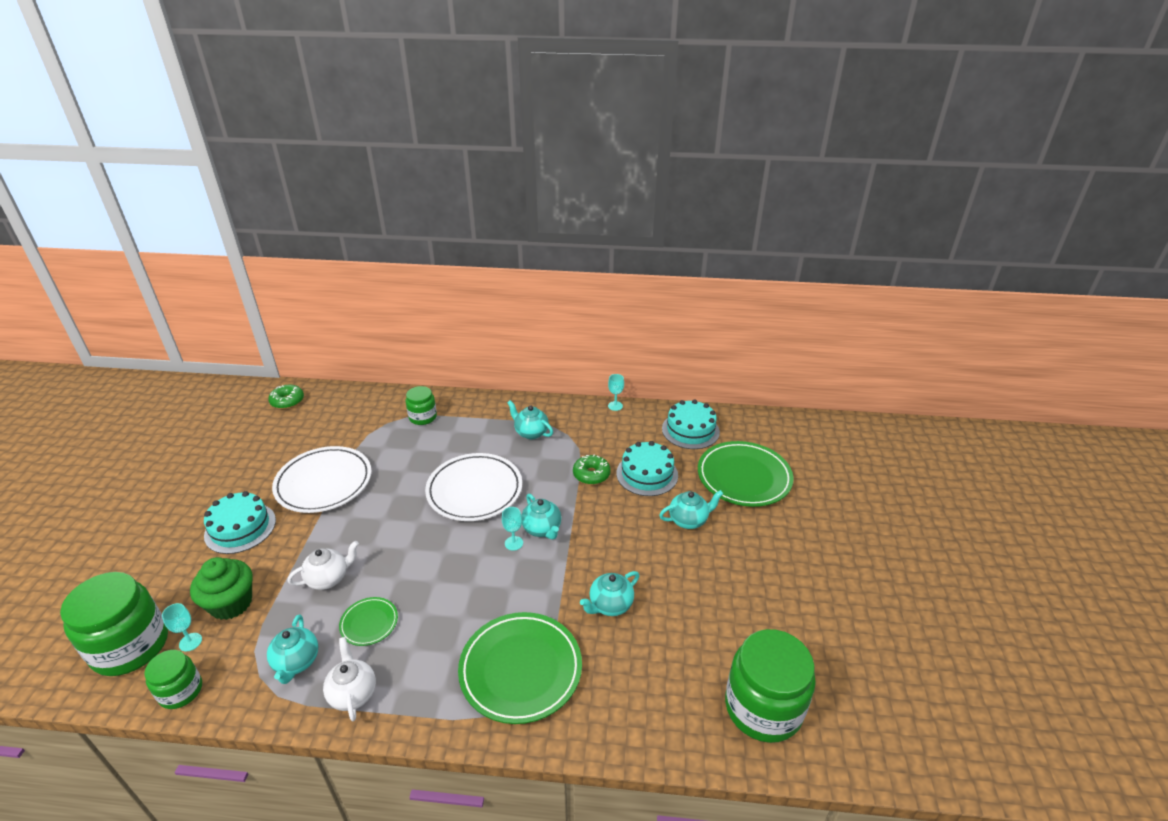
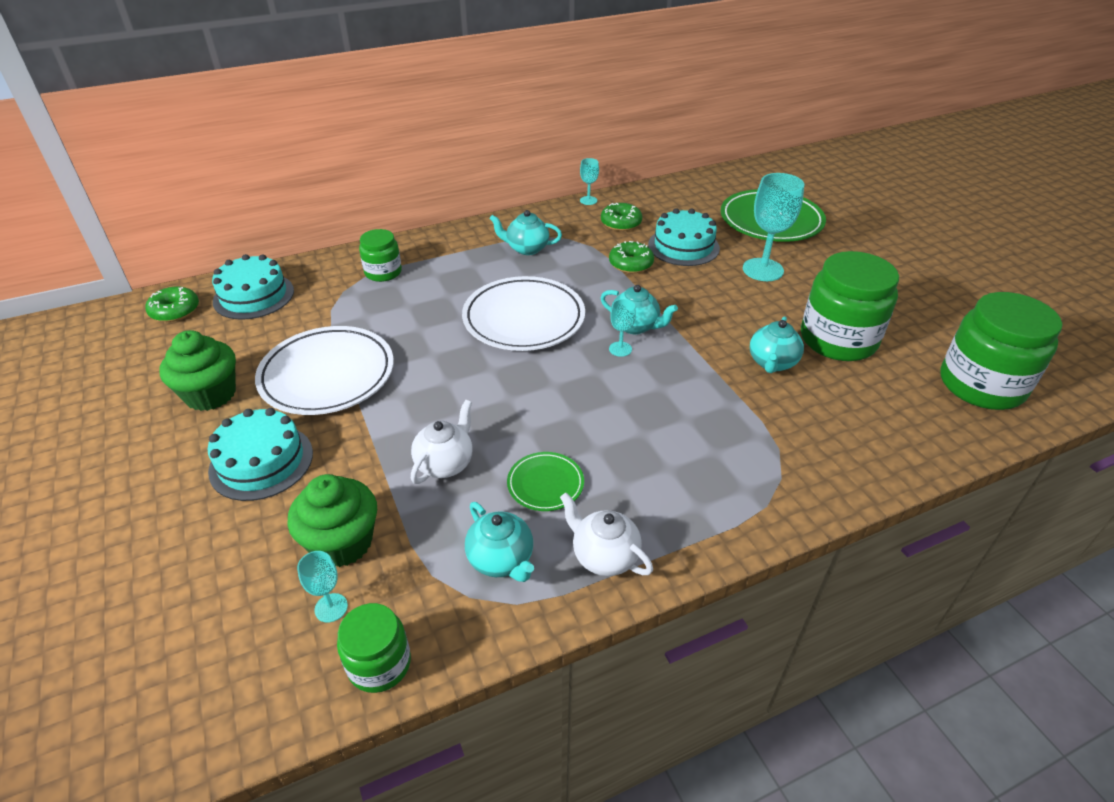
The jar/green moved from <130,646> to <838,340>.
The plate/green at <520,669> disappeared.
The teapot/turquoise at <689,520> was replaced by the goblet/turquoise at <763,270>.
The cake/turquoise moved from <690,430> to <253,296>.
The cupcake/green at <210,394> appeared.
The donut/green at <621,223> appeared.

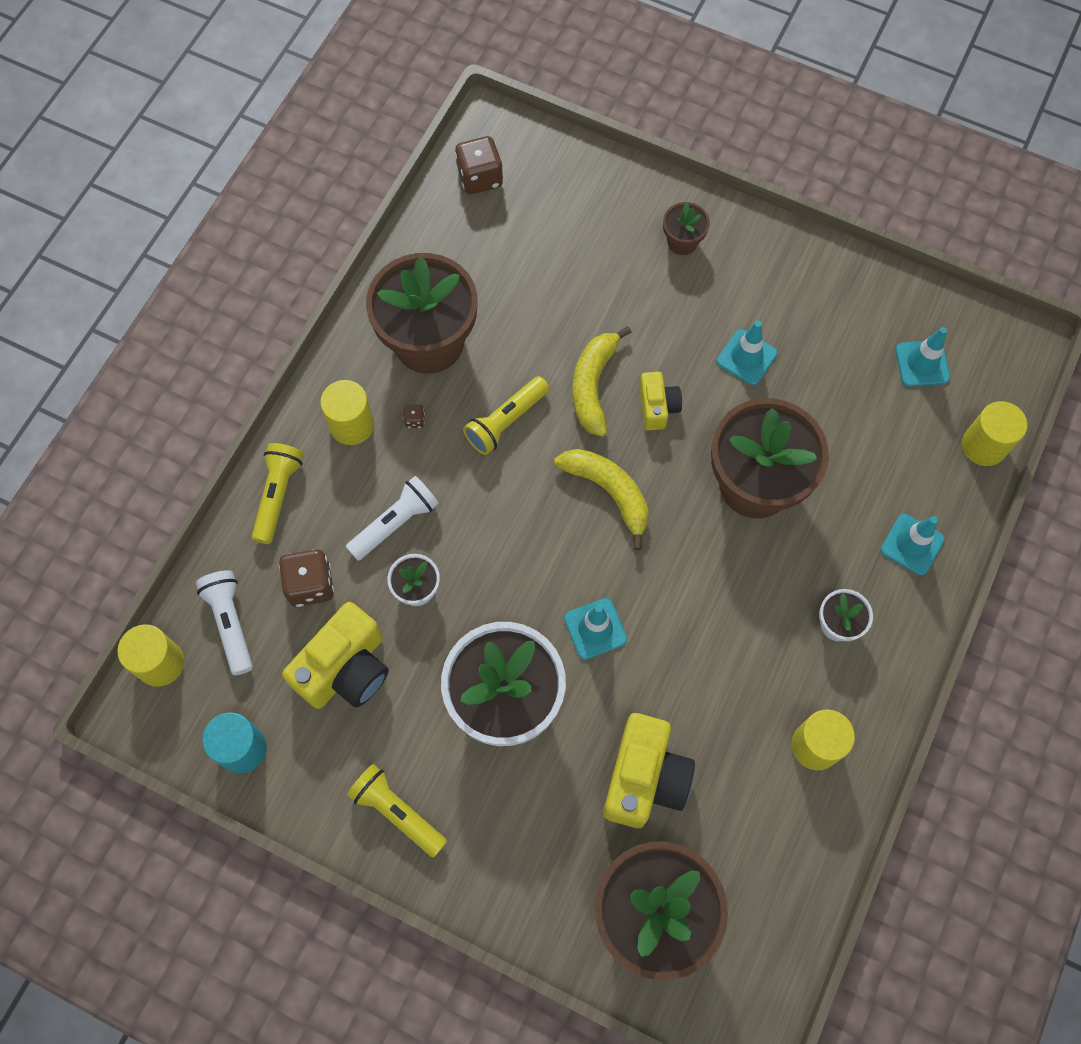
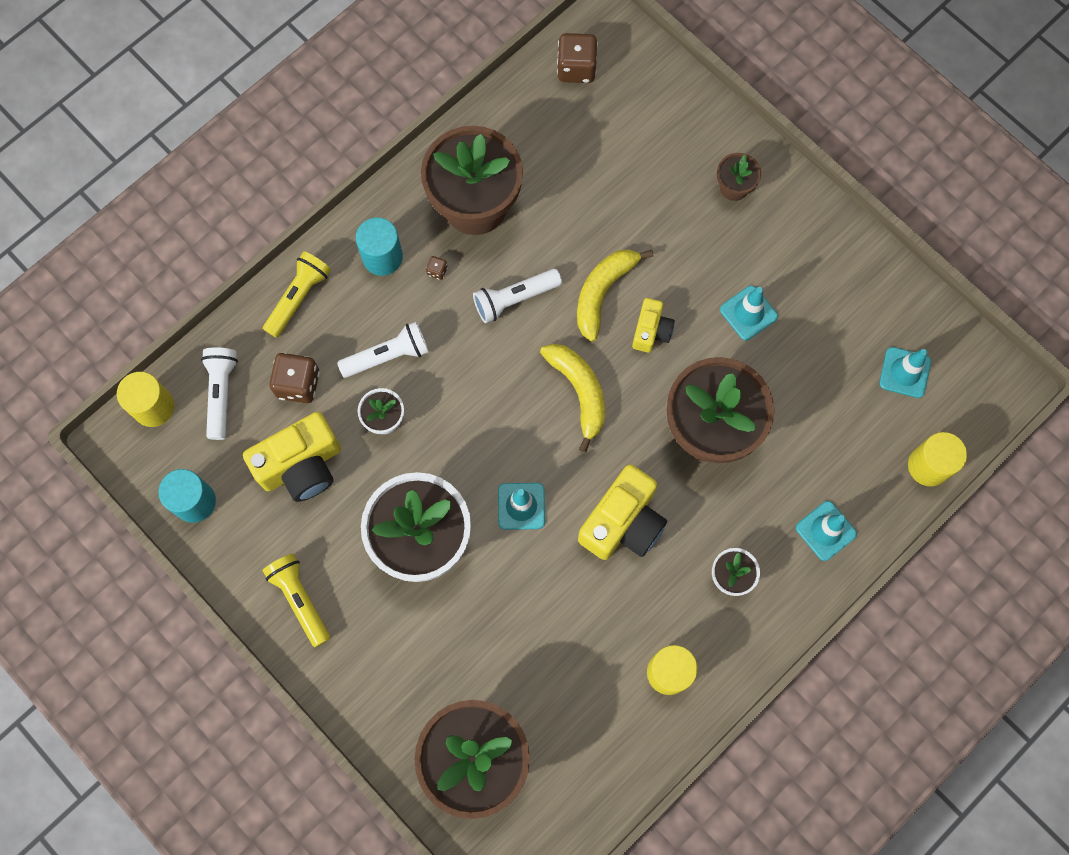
The cylinder/yellow at <352,425> became the cylinder/turquoise at <382,257>.
The flashlight/yellow at <506,421> became the flashlight/white at <515,299>.
The camera/yellow moved from <644,778> to <623,522>.

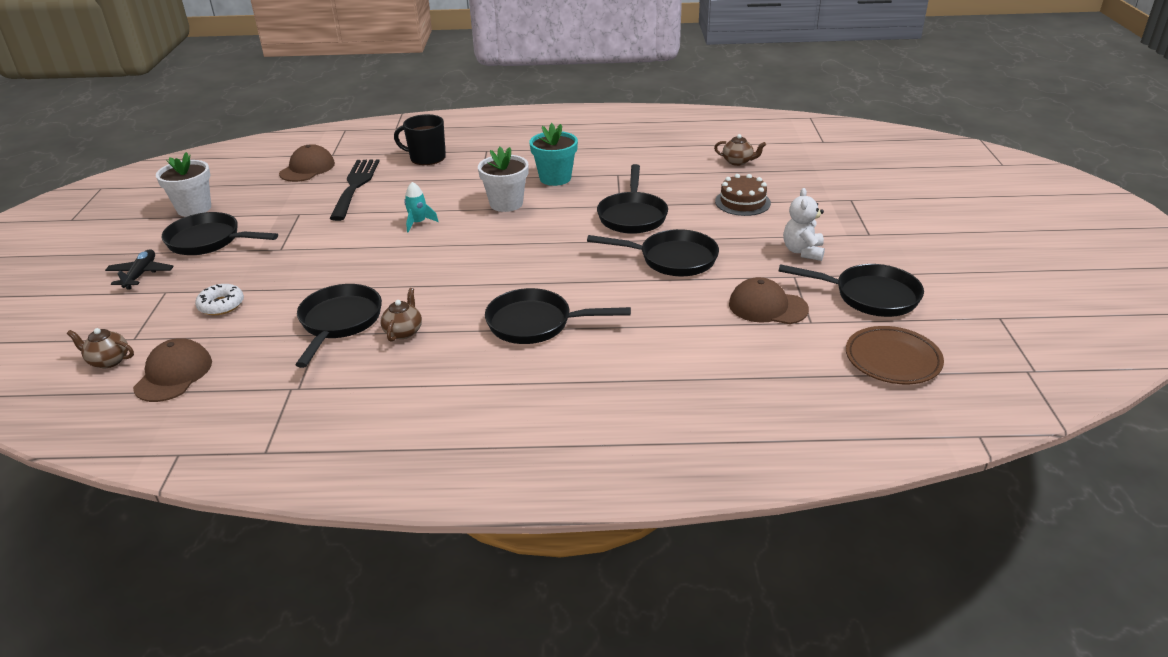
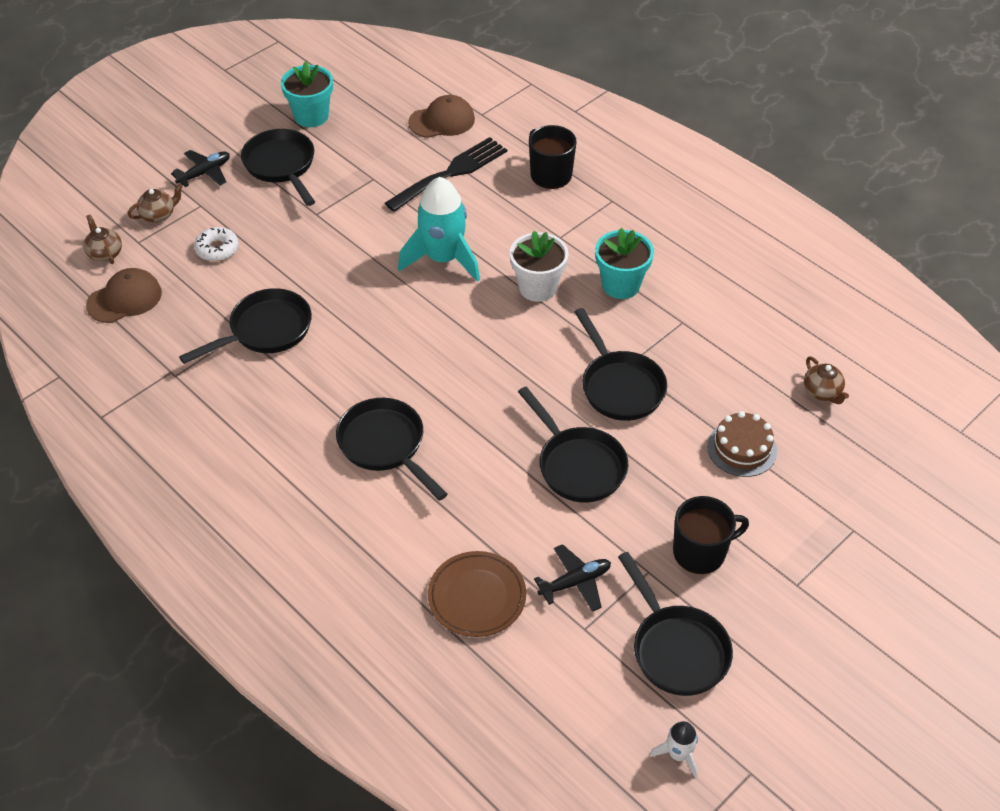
The flower pot/white at <194,208> became the flower pot/turquoise at <311,116>.
The teapot/brown moved from <403,331> to <158,215>.
The rocket/turquoise at <418,223> changed to 2.14 times the size.
The pan/black at <632,216> turned 75 degrees counterclockwise.
The cap/brown at <767,307> was replaced by the plane/black at <575,582>.
The teddy bear/white at <803,251> was replaced by the mug/black at <701,552>.
The plate/brown moved from <892,360> to <477,597>.
The rocket/white at <678,754> appeared.

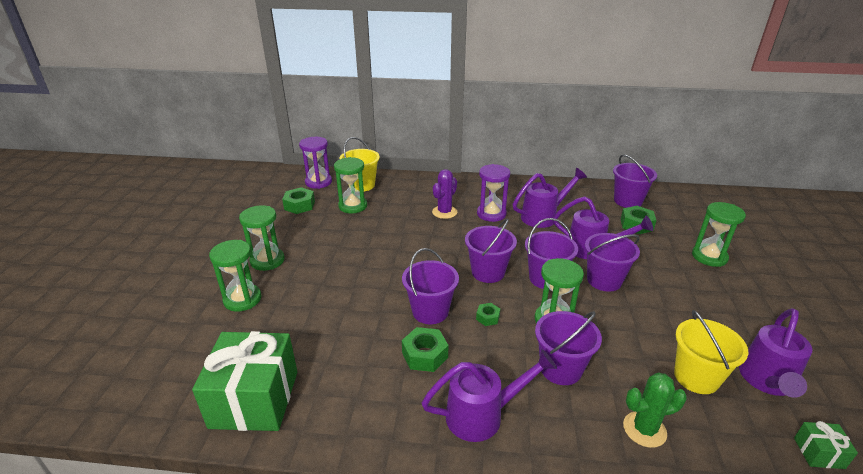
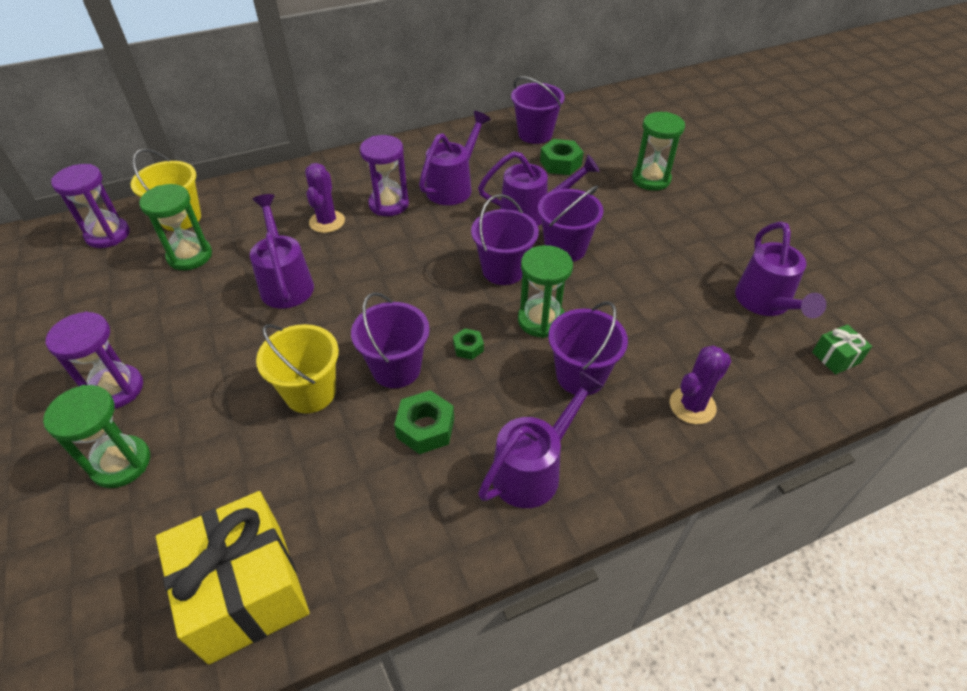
The gift/green at <254,399> became the gift/yellow at <246,591>.
The hourglass/green at <267,260> became the hourglass/purple at <116,389>.
The nut/green at <299,205> disappeared.
The bucket/purple at <488,272> disappeared.
The cactus/green at <644,429> became the cactus/purple at <692,406>.
The bucket/yellow moved from <696,377> to <310,392>.
The watering can/purple at <286,283> appeared.

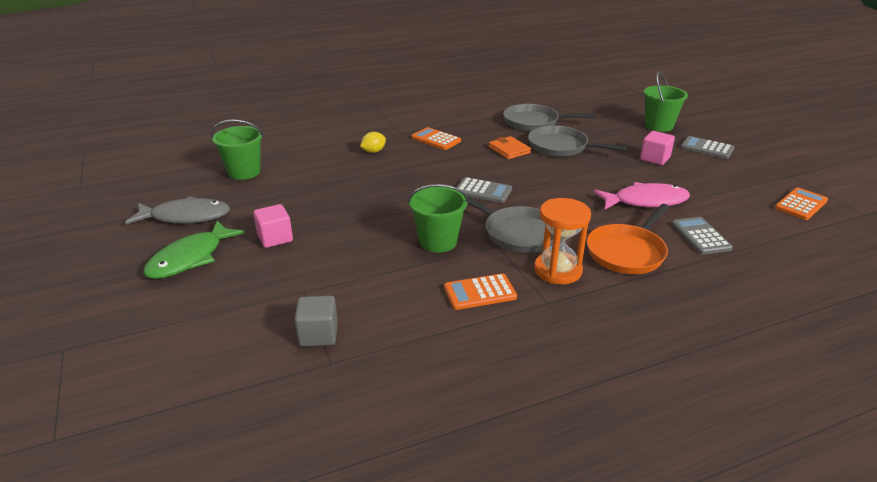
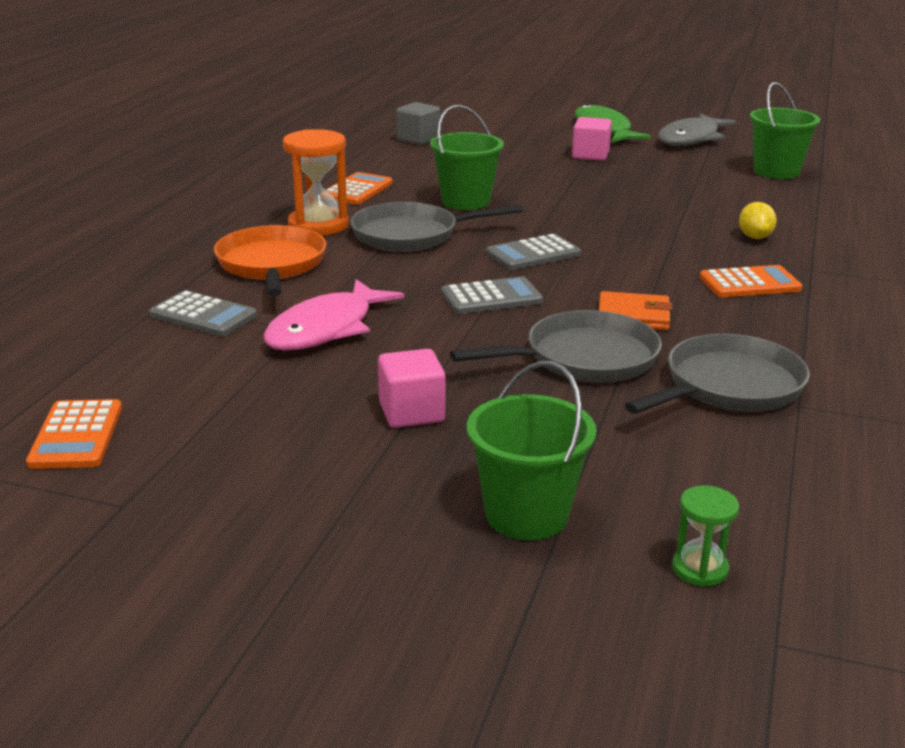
The calculator/grey moved from <707,148> to <491,297>.
The hourglass/green at <700,569> appeared.

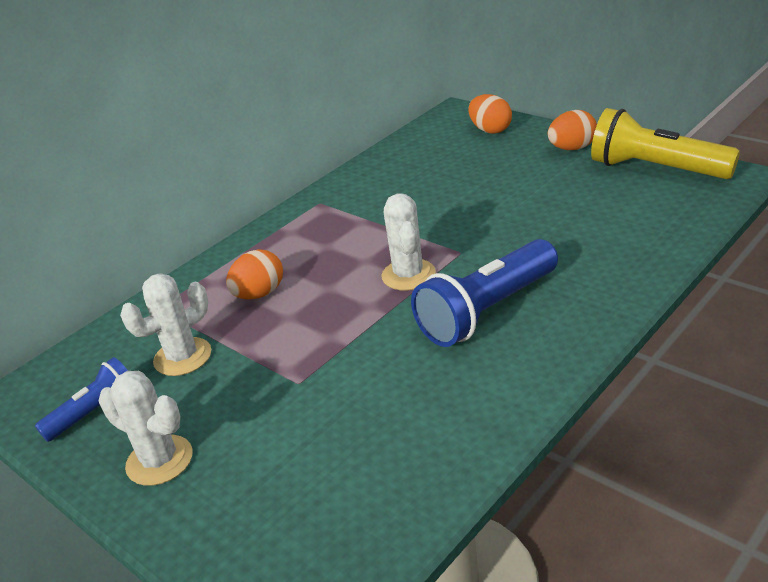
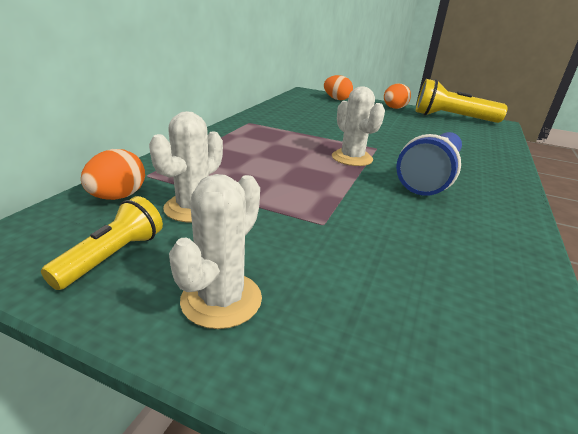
The flashlight/blue at <95,411> became the flashlight/yellow at <113,256>.
The cactus/white at <159,460> turned 75 degrees counterclockwise.
The egg/orange moved from <259,294> to <118,197>.

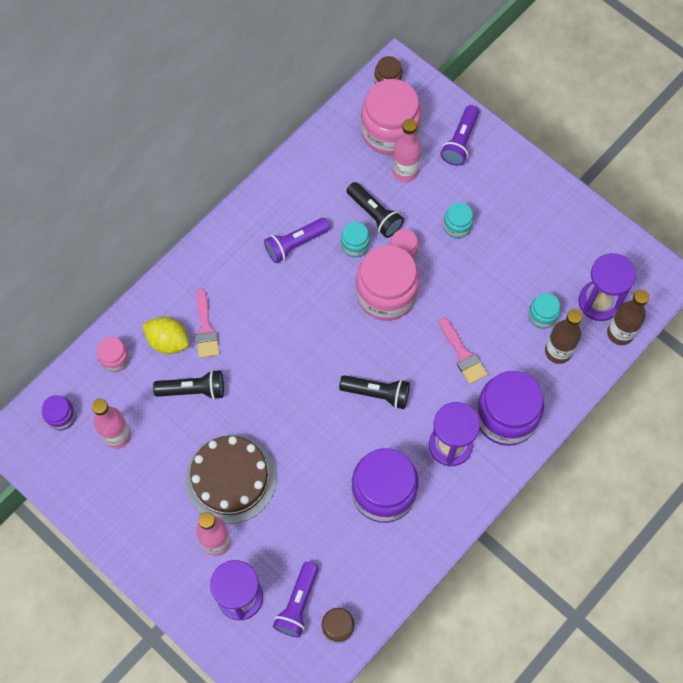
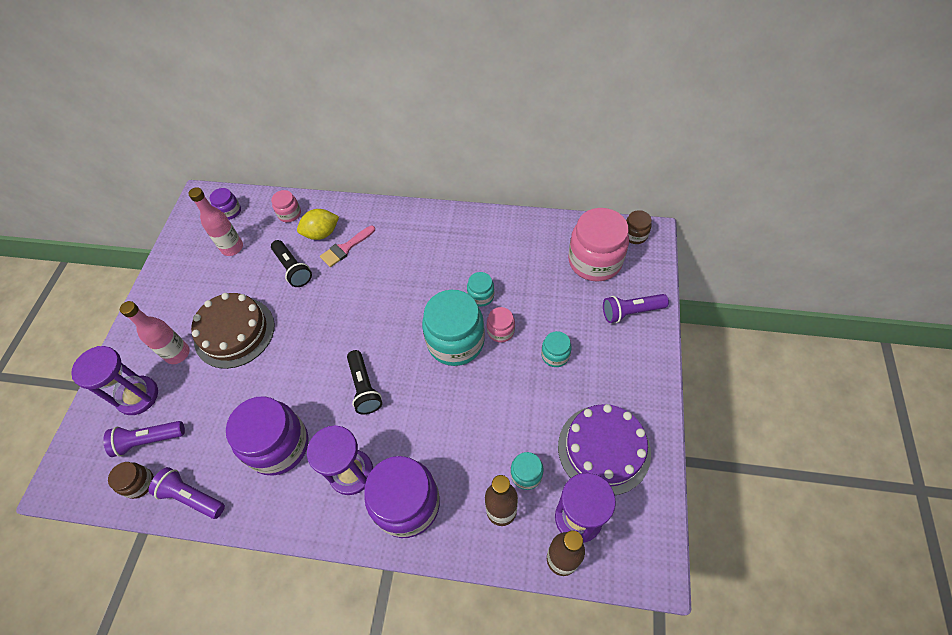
The lemon/yellow at <168,341> turned 75 degrees clockwise.
The flashlight/purple moved from <295,244> to <192,497>.
The flashlight/black at <375,215> disappeared.
The jar/pink at <386,294> became the jar/turquoise at <455,341>.
The bottle/pink at <405,171> disappeared.
The brush/pink at <463,354> disappeared.
The cake/purple at <604,449> appeared.

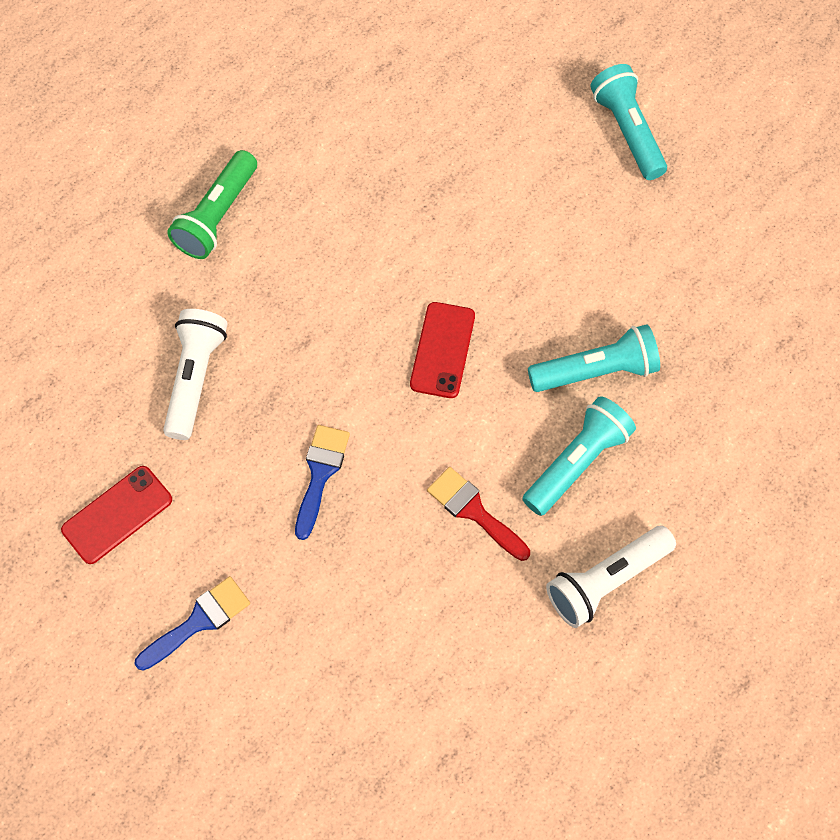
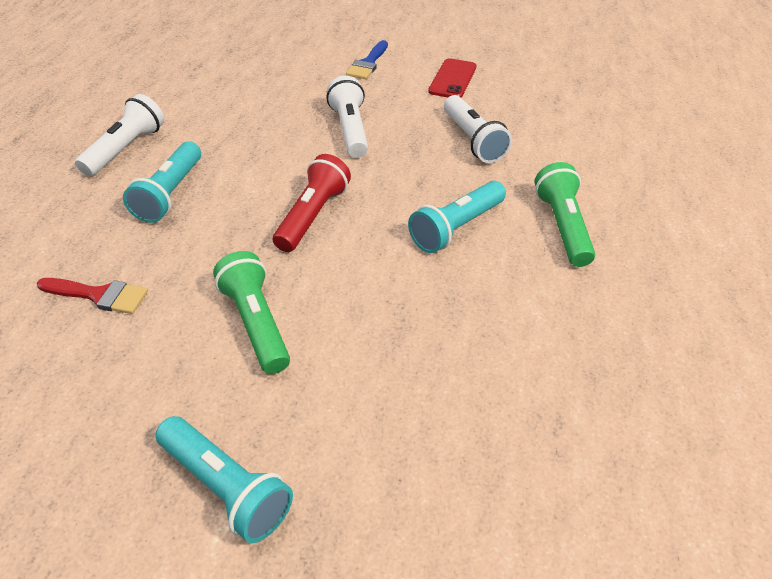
The brush/blue at <320,473> was replaced by the flashlight/white at <350,130>.
The phone/red at <442,350> was replaced by the flashlight/red at <313,216>.
The brush/red moved from <473,511> to <99,295>.
The flashlight/turquoise moved from <595,371> to <456,228>.
The flashlight/green at <256,323> appeared.

